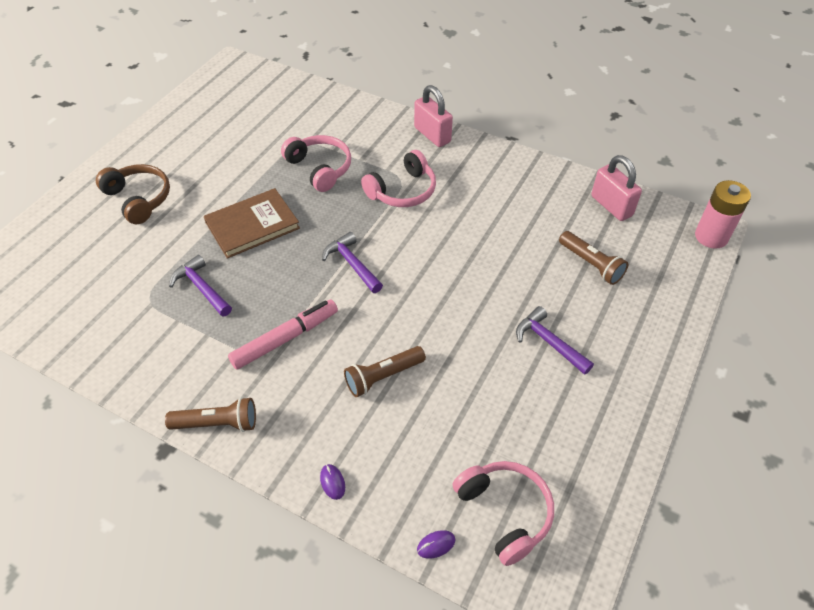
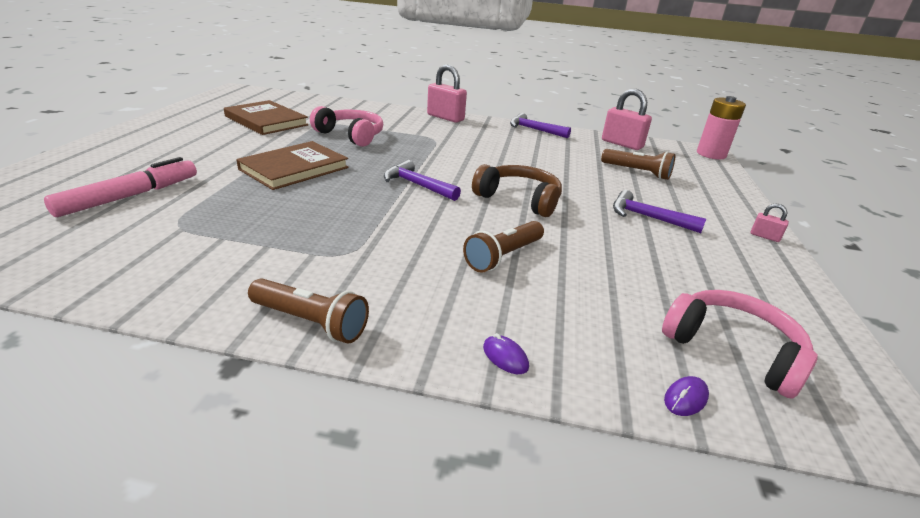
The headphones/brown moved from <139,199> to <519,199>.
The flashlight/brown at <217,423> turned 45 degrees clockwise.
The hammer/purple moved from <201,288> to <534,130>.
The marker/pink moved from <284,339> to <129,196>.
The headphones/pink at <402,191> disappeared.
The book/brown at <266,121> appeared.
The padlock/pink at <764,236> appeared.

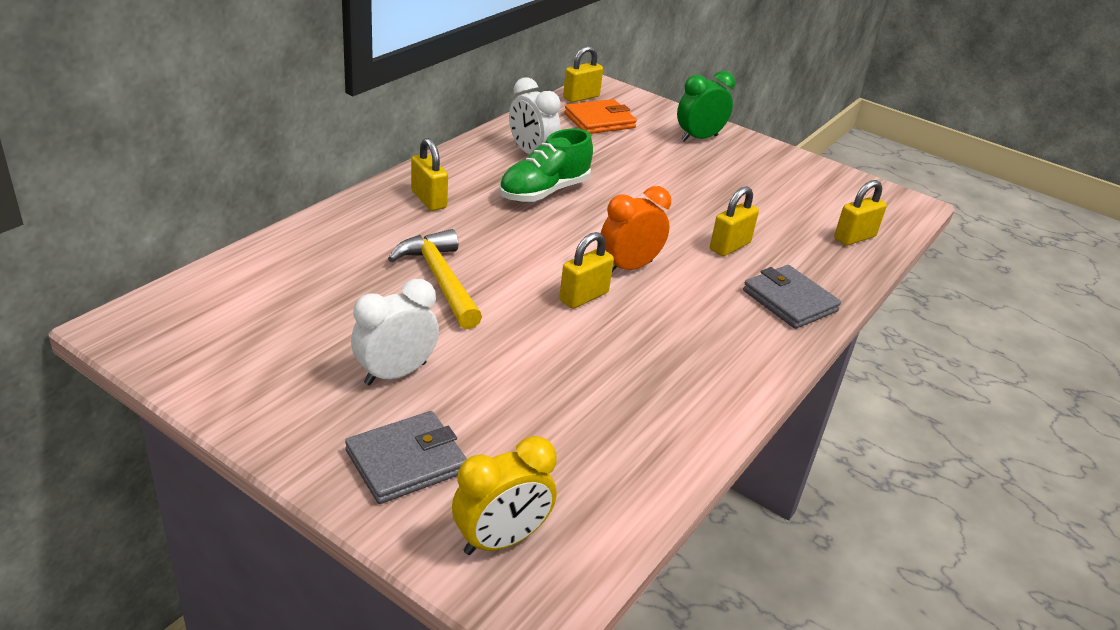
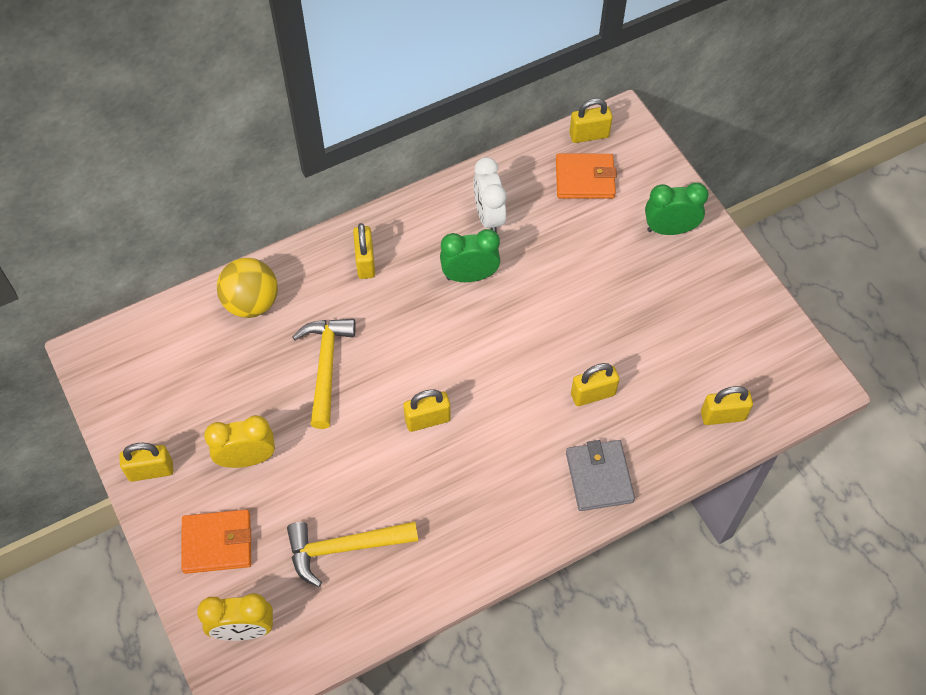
The wallet/grey at <406,461> became the wallet/orange at <217,543>.
The clock/white at <395,373> became the clock/yellow at <247,458>.
The shoe/green at <544,192> was replaced by the clock/green at <469,276>.
The clock/orange at <629,267> disappeared.
The padlock/yellow at <151,471> appeared.
The ball/yellow at <251,303> appeared.
The hammer/yellow at <344,548> appeared.

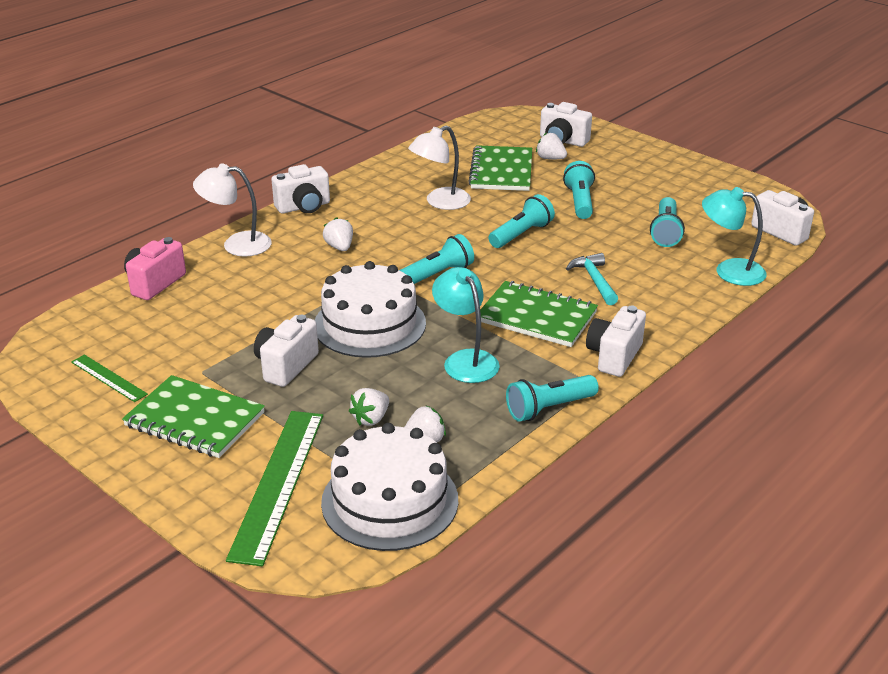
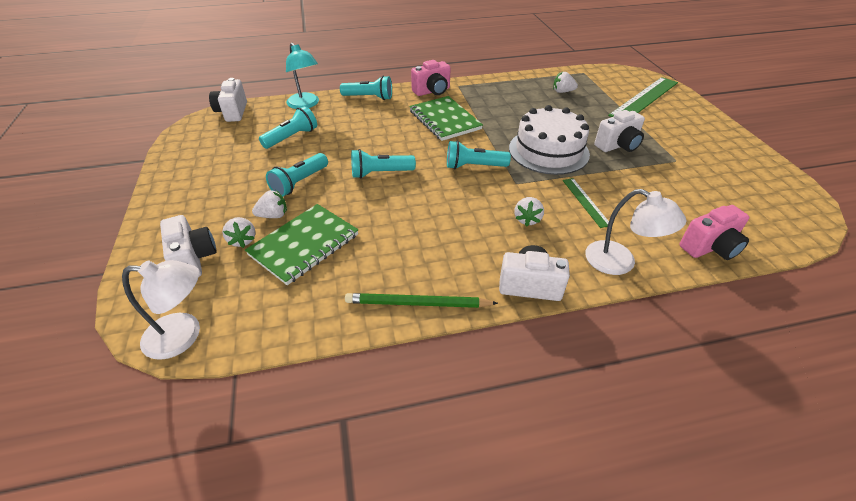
The ruler/green moved from <109,378> to <585,202>.
The notebook/green at <195,419> disappeared.
The cake/white at <390,501> disappeared.
The strawberry/white moved from <371,419> to <273,215>.
The lamp/white moved from <440,202> to <184,335>.
The lamp/turquoise at <465,360> disappeared.
The flashlight/turquoise moved from <549,408> to <369,97>.
The hammer/turquoise at <594,280> disappeared.
The camera/white at <614,356> became the camera/pink at <432,91>.
The pencil/green at <418,303> appeared.

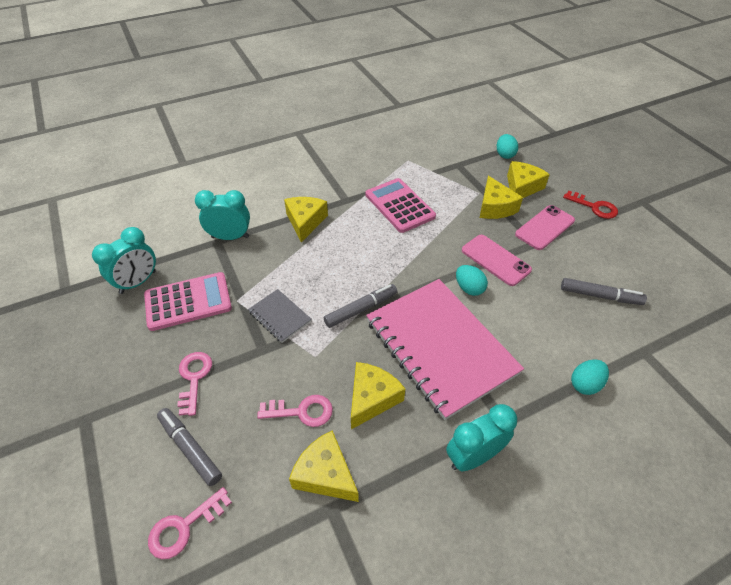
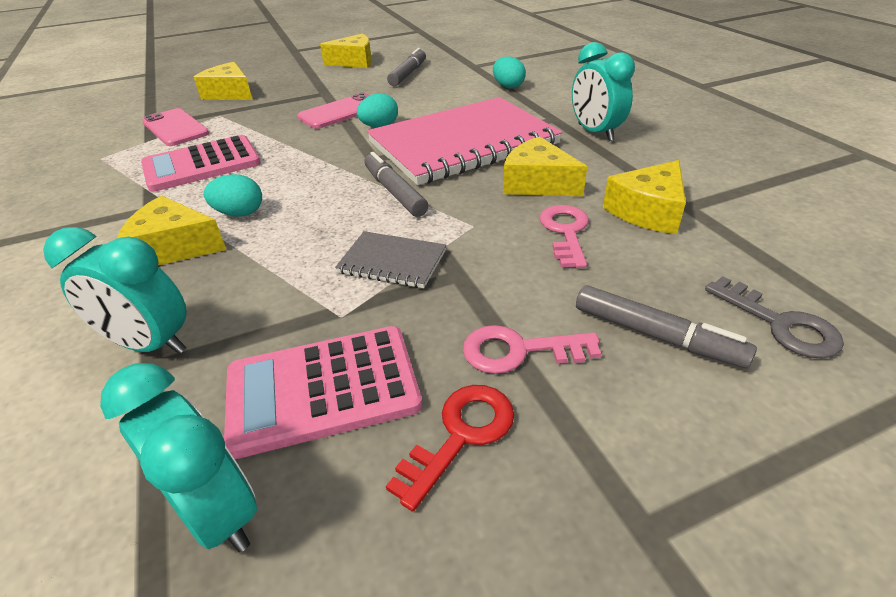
The calculator/pink at <188,301> turned 90 degrees counterclockwise.
The key/pink at <184,527> became the key/grey at <779,323>.
The marker/grey at <190,448> turned 105 degrees counterclockwise.
The clock/turquoise at <230,237> turned 75 degrees counterclockwise.
The notebook/grey at <280,316> turned 60 degrees clockwise.
The cheese/yellow moved from <495,207> to <354,62>.
The egg/turquoise moved from <504,155> to <240,213>.
The phone/pink moved from <545,227> to <175,128>.
The key/red moved from <594,207> to <460,435>.

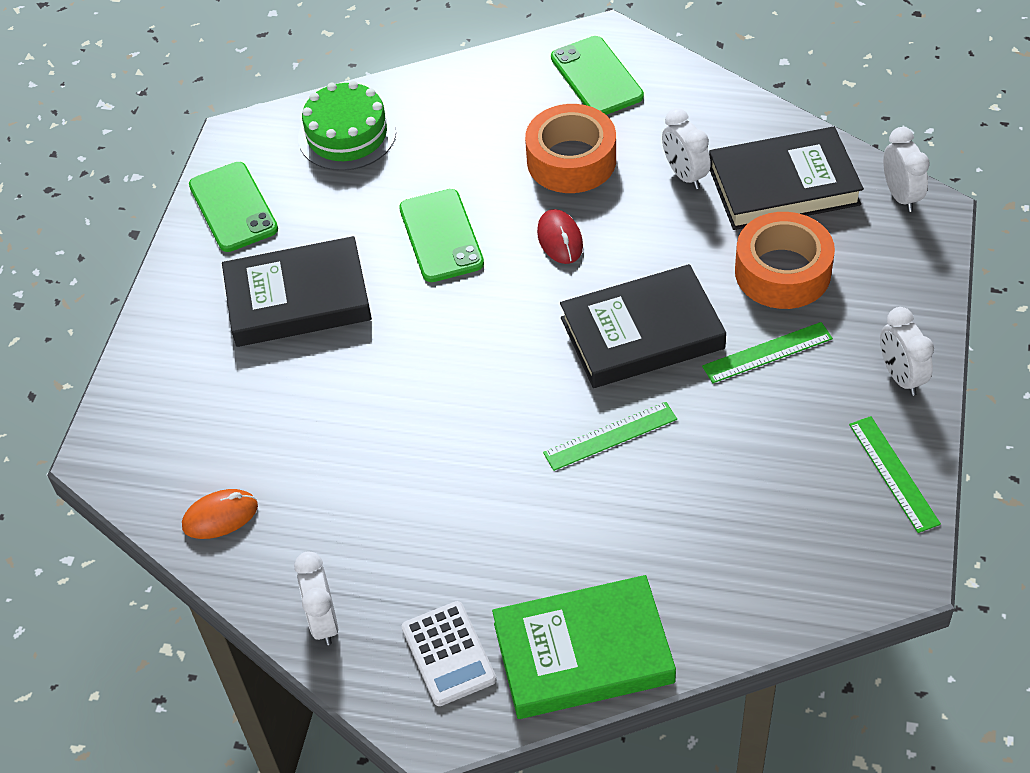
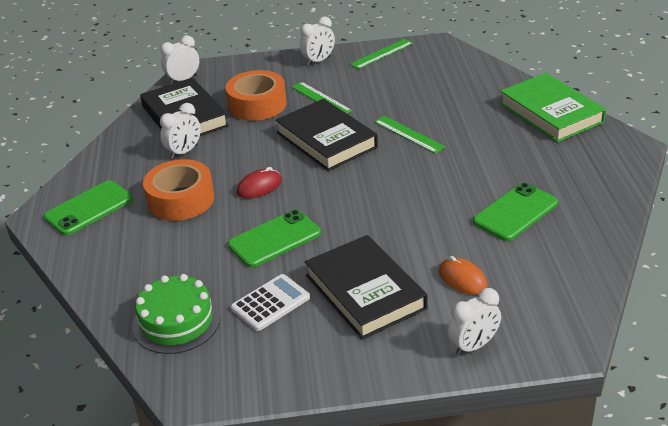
The mouse/orange moved from <220,516> to <462,279>.
The phone/green moved from <233,207> to <515,212>.
The clock/white moved from <323,621> to <473,346>.
The calculator/white moved from <448,654> to <270,303>.

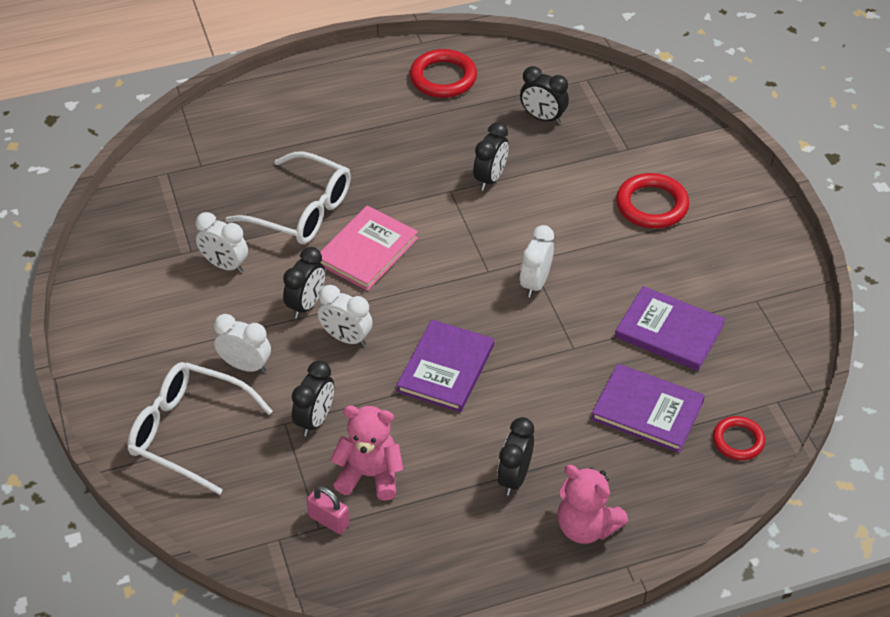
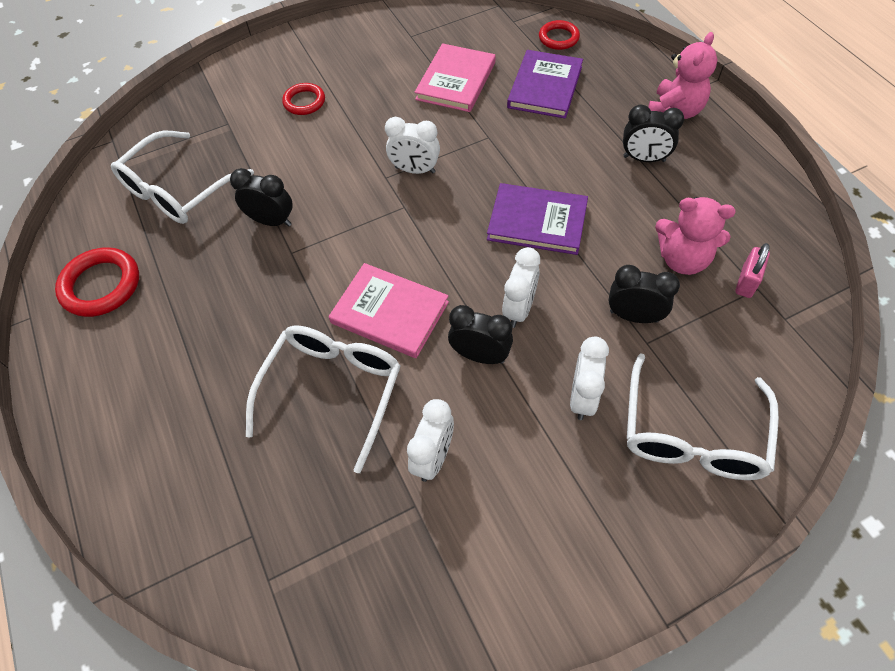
The teddy bear/pink at <370,475> turned 75 degrees counterclockwise.
The clock/black at <542,118> was replaced by the glasses/white at <178,190>.
The book/purple at <669,331> became the book/pink at <456,81>.
The ring/red at <651,205> changed to 0.63 times the size.

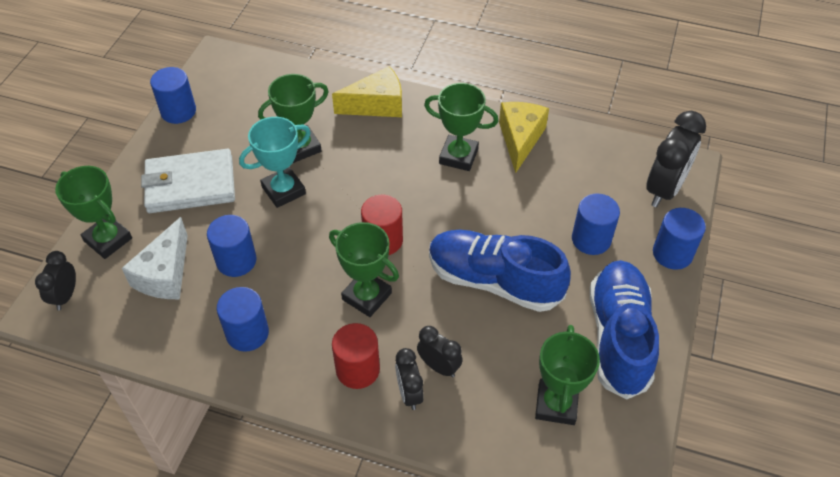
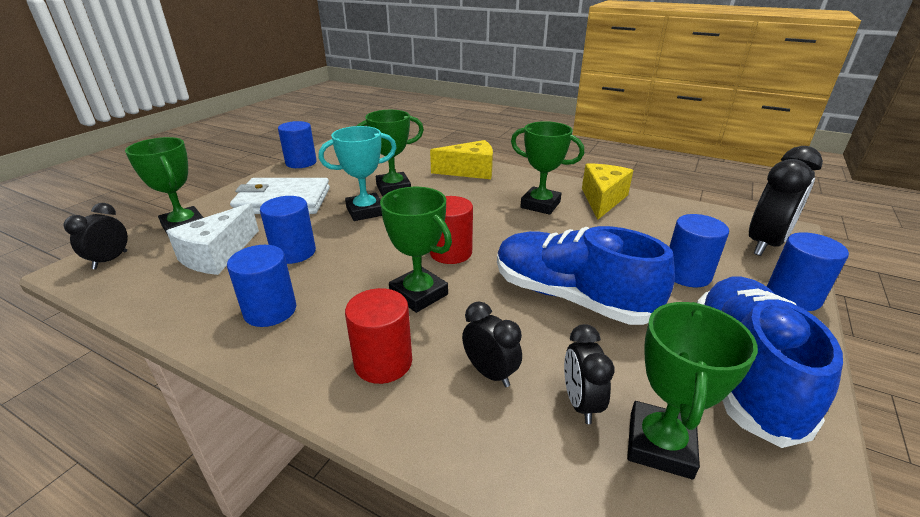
The clock/black moved from <409,393> to <580,403>.

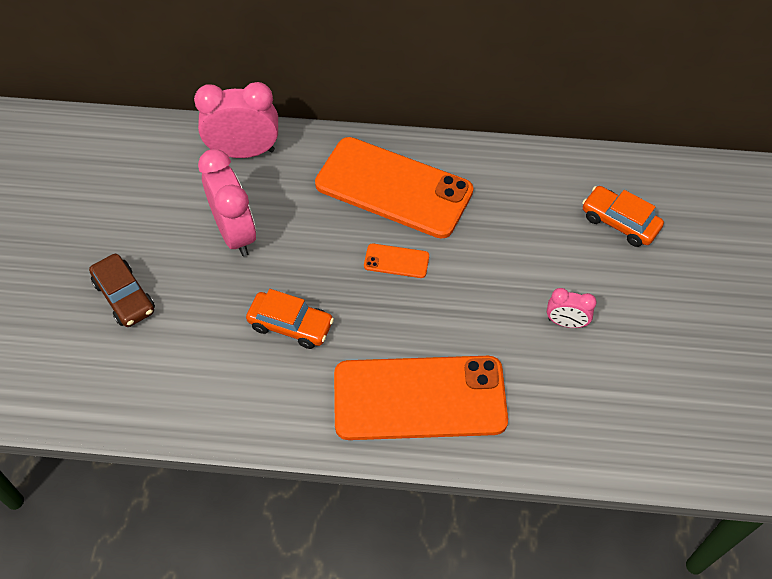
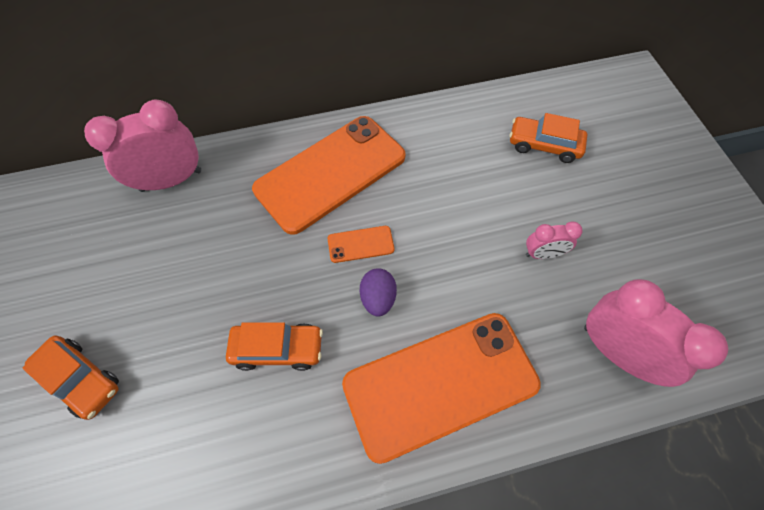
The car/brown at <124,296> became the car/orange at <81,379>.
The clock/pink moved from <235,233> to <615,351>.
The phone/orange at <393,188> turned 45 degrees counterclockwise.
The egg/purple at <378,298> appeared.

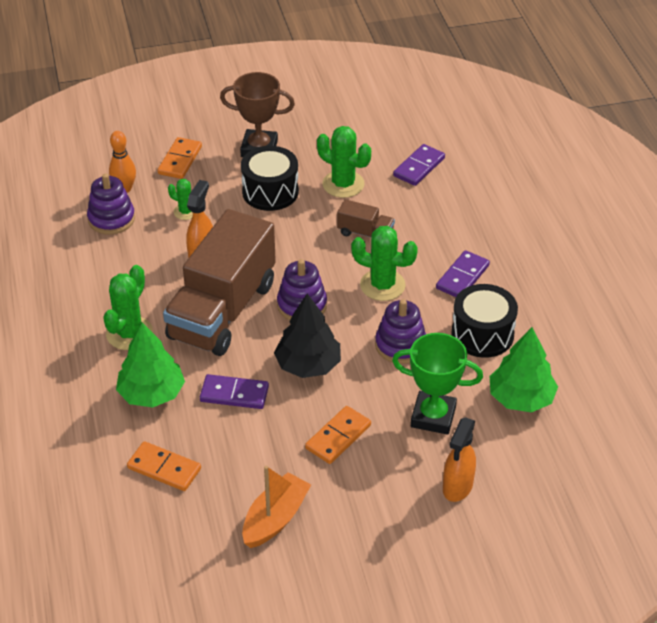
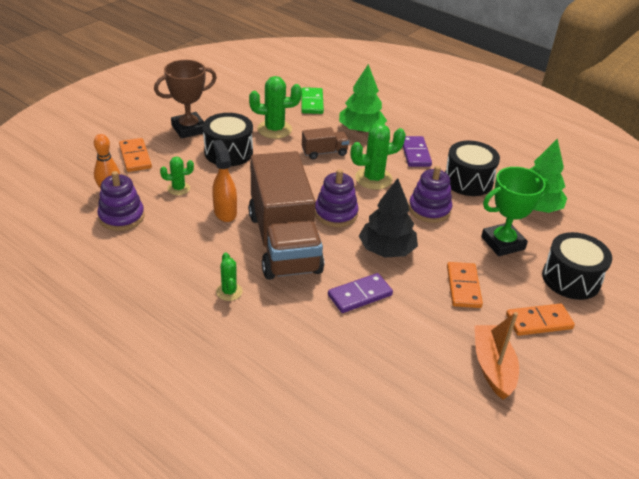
The cactus/green at <129,333> changed to 0.57 times the size.
The tree/green moved from <151,393> to <361,130>.
The domino/orange moved from <164,468> to <539,322>.
The domino/purple at <419,167> became the domino/green at <312,102>.
The spray bottle/orange at <457,487> was replaced by the drum/black at <571,279>.

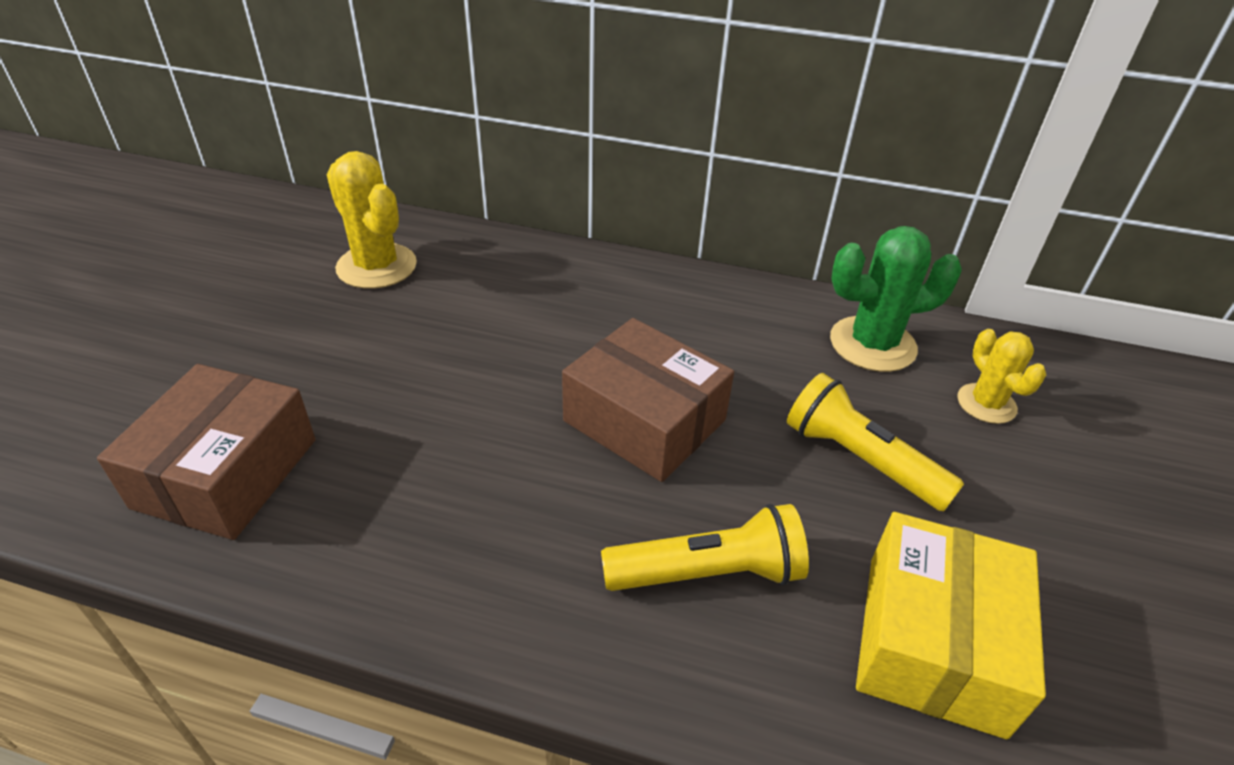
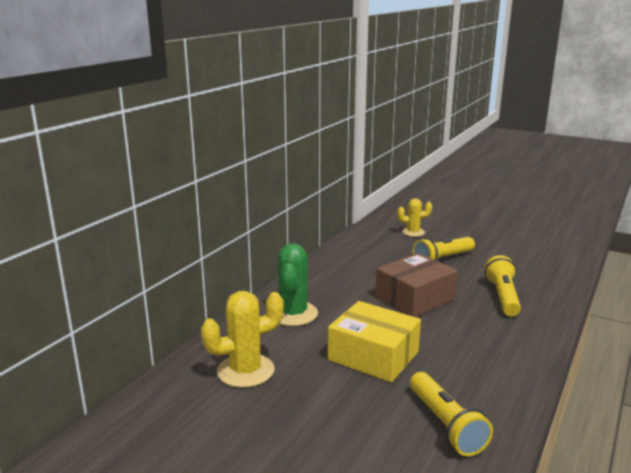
The box/brown at <227,473> was replaced by the flashlight/yellow at <445,425>.
The cactus/green moved from <872,344> to <293,314>.
The box/yellow moved from <933,642> to <373,356>.

